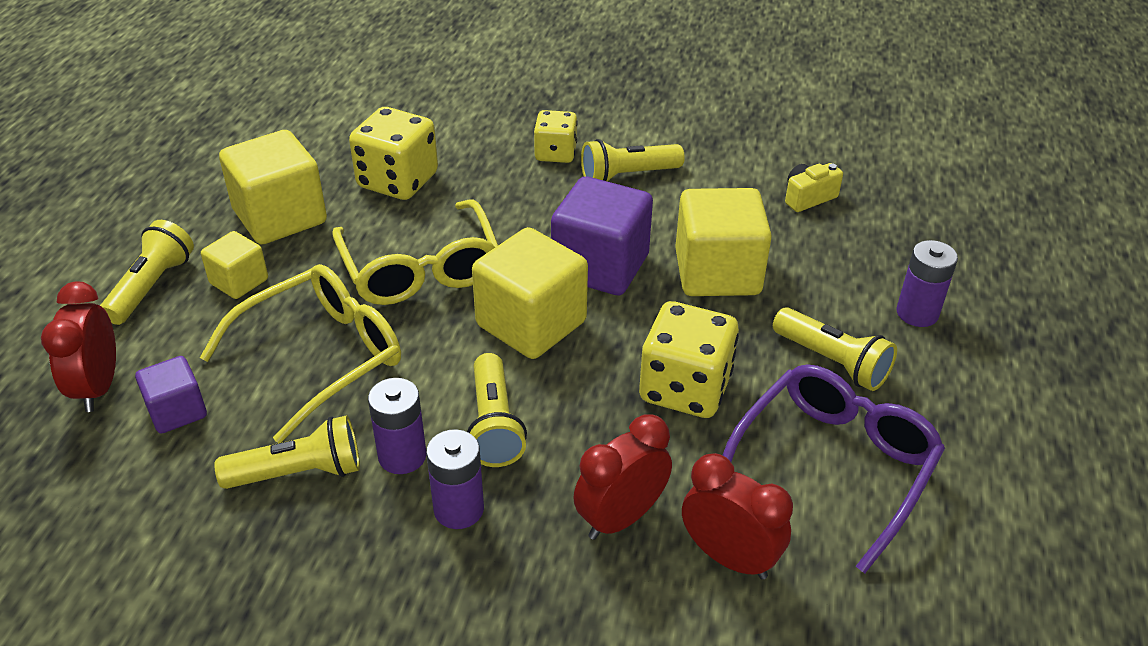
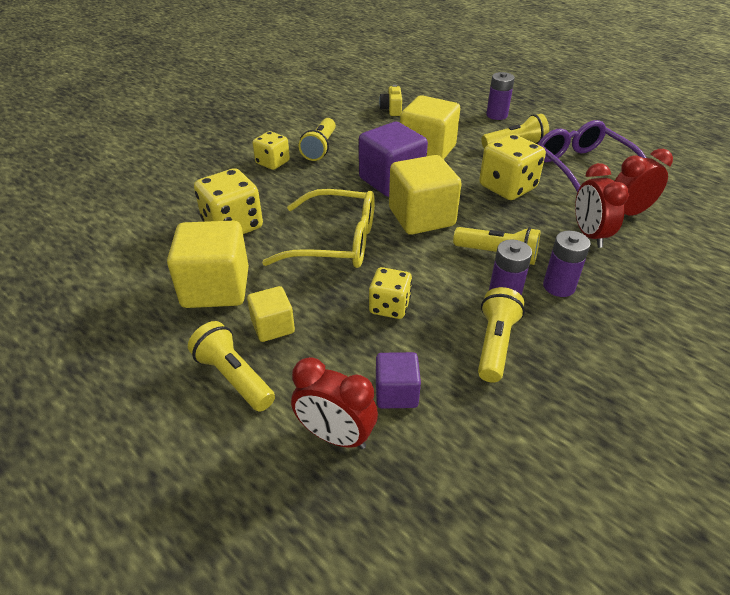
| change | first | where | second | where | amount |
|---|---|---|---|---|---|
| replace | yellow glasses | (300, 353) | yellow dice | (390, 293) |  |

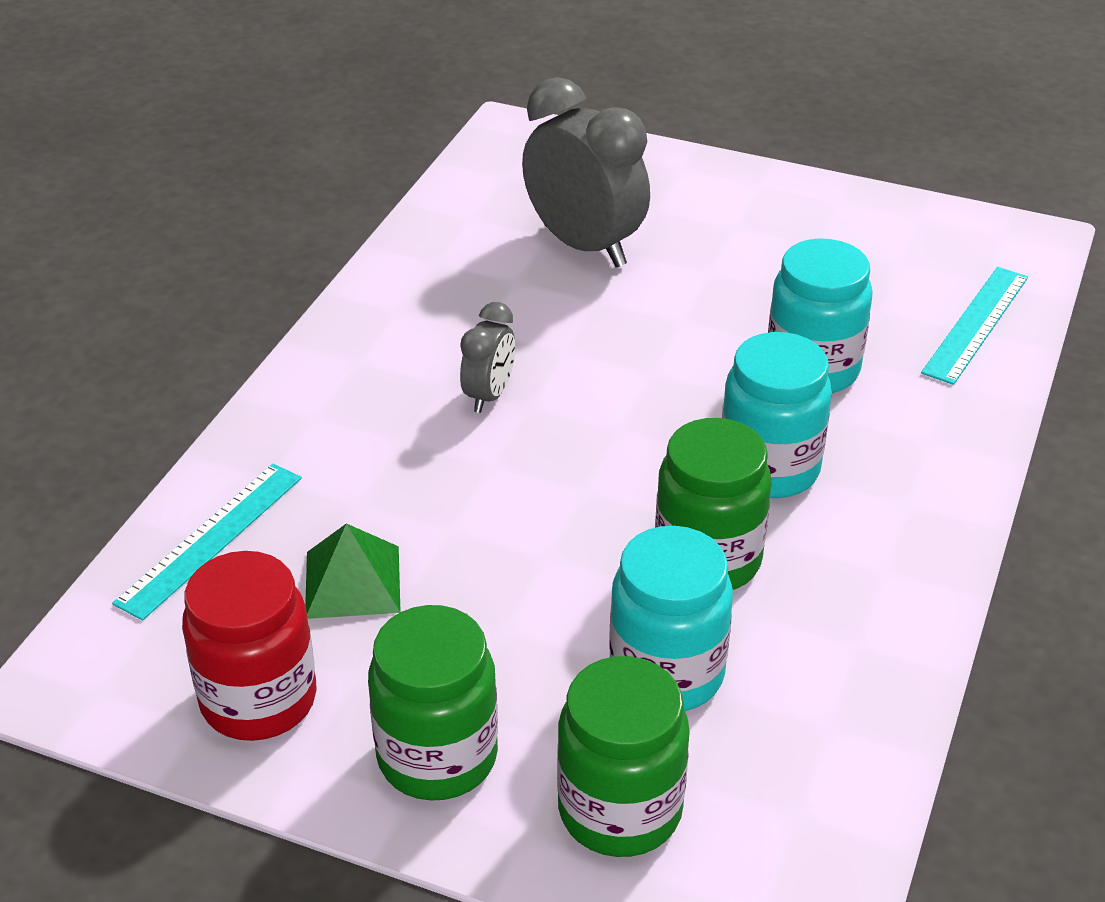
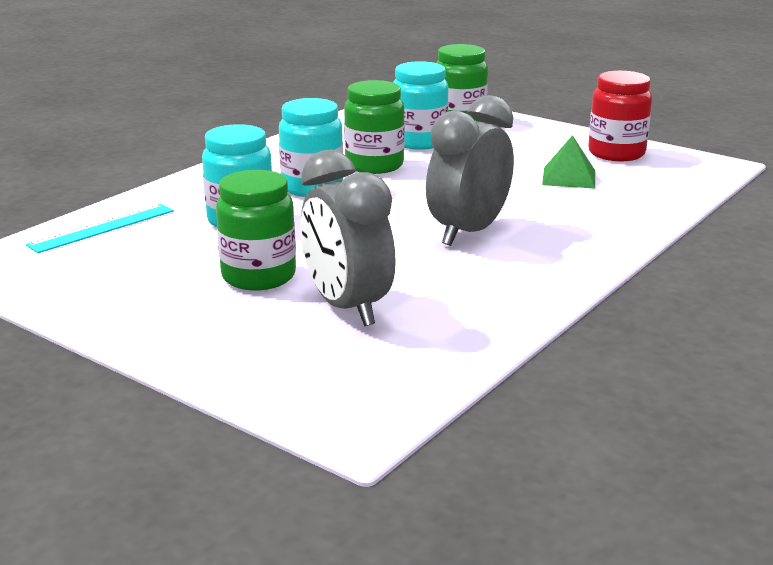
| change | first | where | second | where | amount |
|---|---|---|---|---|---|
| delete | turquoise ruler | (207, 542) |  |  |  |
| move | green jar | (433, 703) |  | (256, 230) |  |
| resize | grey clock | (487, 357) |  | (470, 170) | x1.95 |

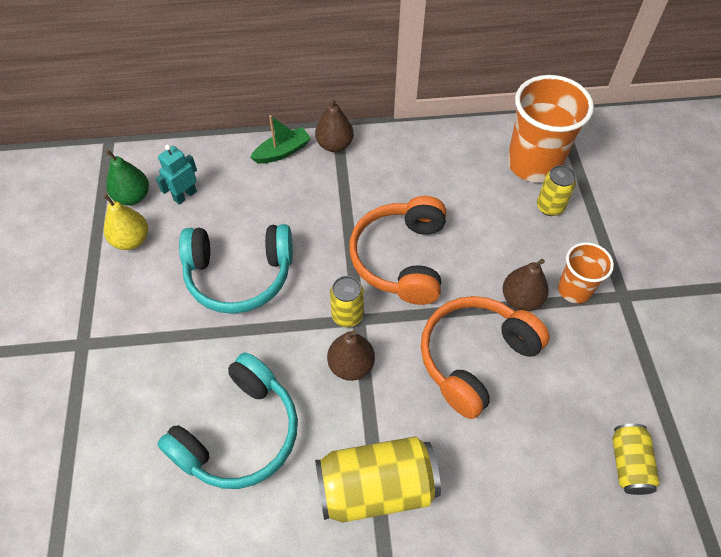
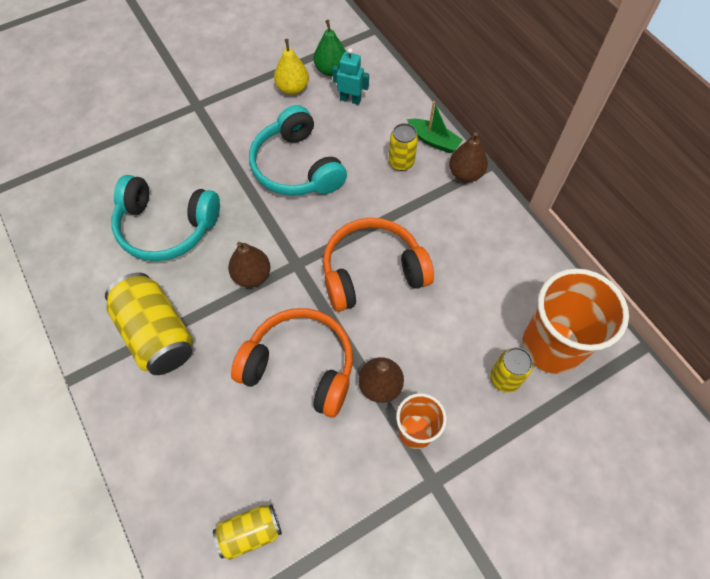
| change | first | where | second | where | amount |
|---|---|---|---|---|---|
| move | yellow can | (347, 301) |  | (403, 147) |  |

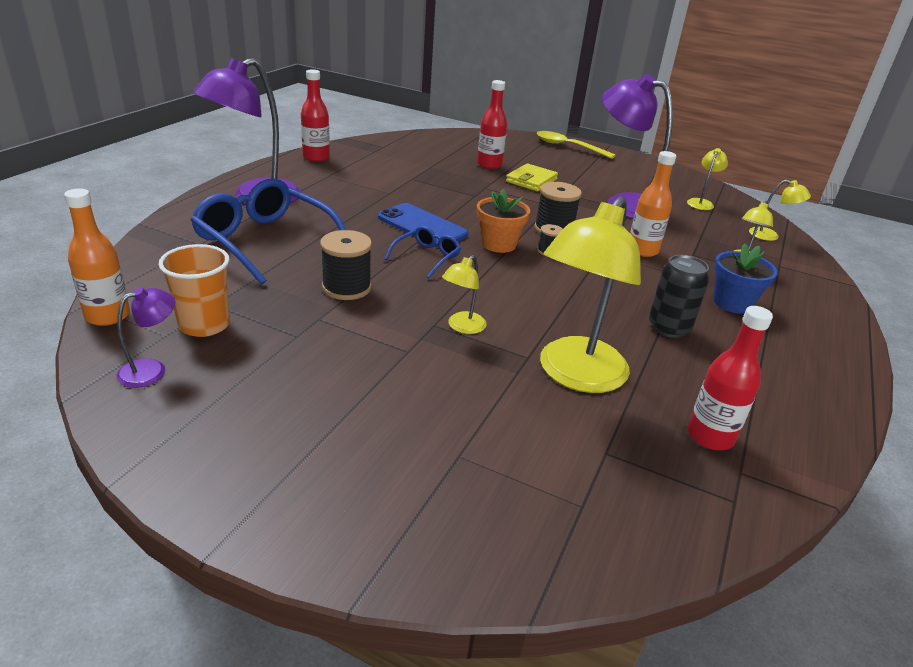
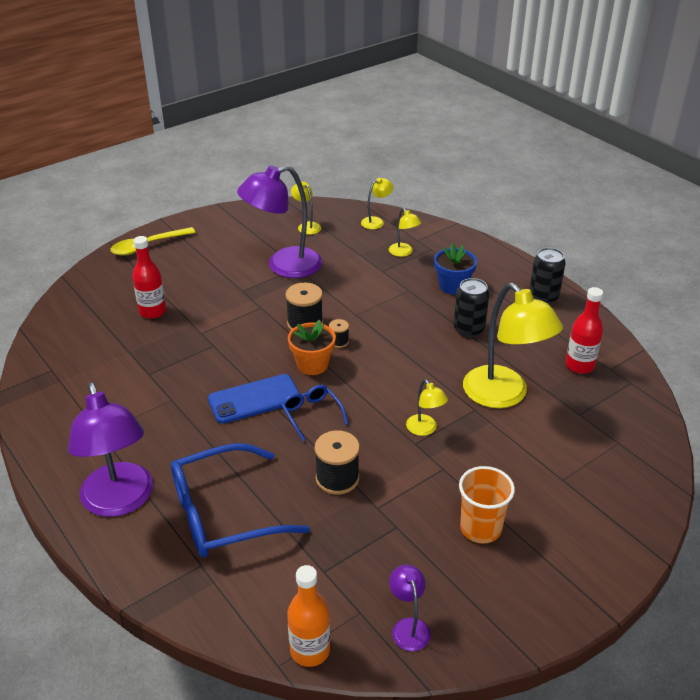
| change | first | where | second | where | amount |
|---|---|---|---|---|---|
| move | orange cup | (194, 290) |  | (487, 504) |  |
| delete | red bottle | (315, 115) |  |  |  |
| delete | yellow wallet | (532, 177) |  |  |  |
| delete | orange bottle | (653, 204) |  |  |  |
| insert |  |  | black can | (548, 276) |  |

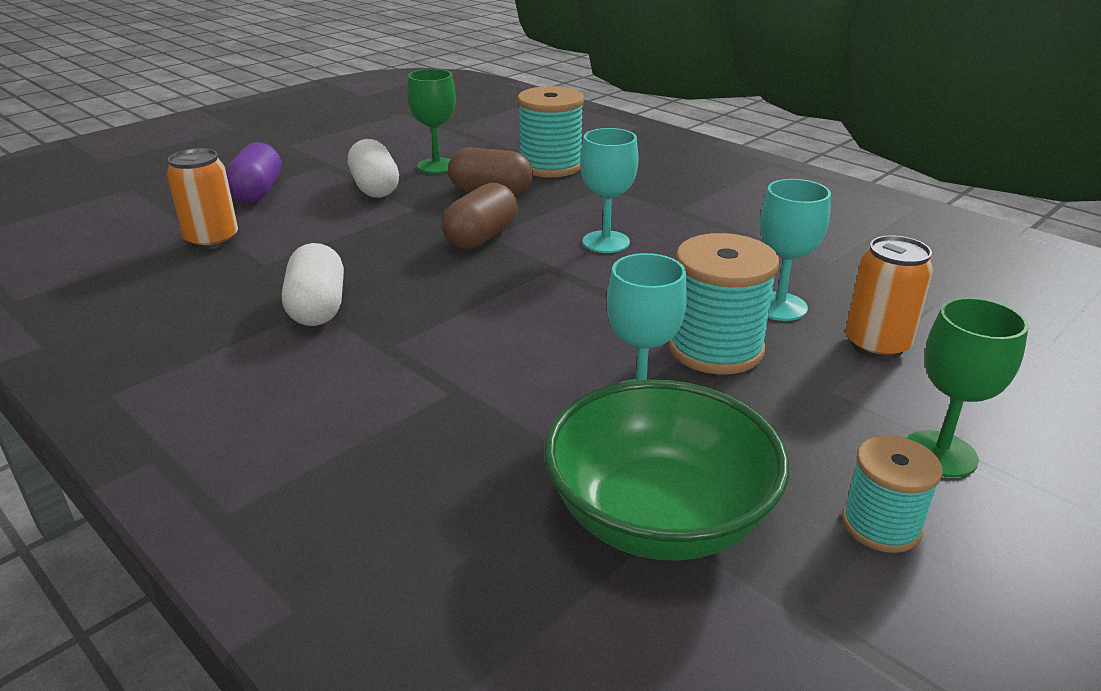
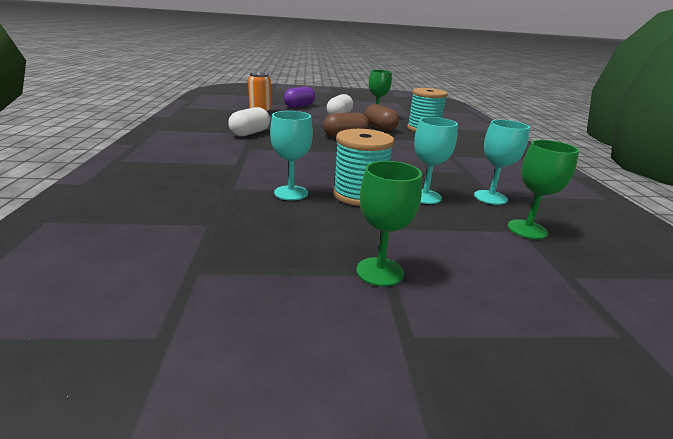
| change | first | where | second | where | amount |
|---|---|---|---|---|---|
| delete | green bowl | (666, 470) |  |  |  |
| move | turquoise goblet | (609, 190) |  | (502, 162) |  |
| delete | turquoise spool | (892, 494) |  |  |  |
| delete | orange can | (890, 297) |  |  |  |
| insert |  |  | green goblet | (543, 189) |  |

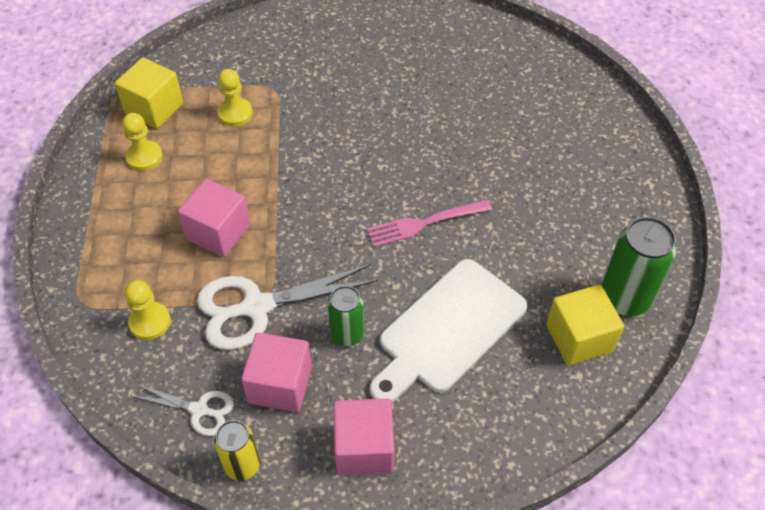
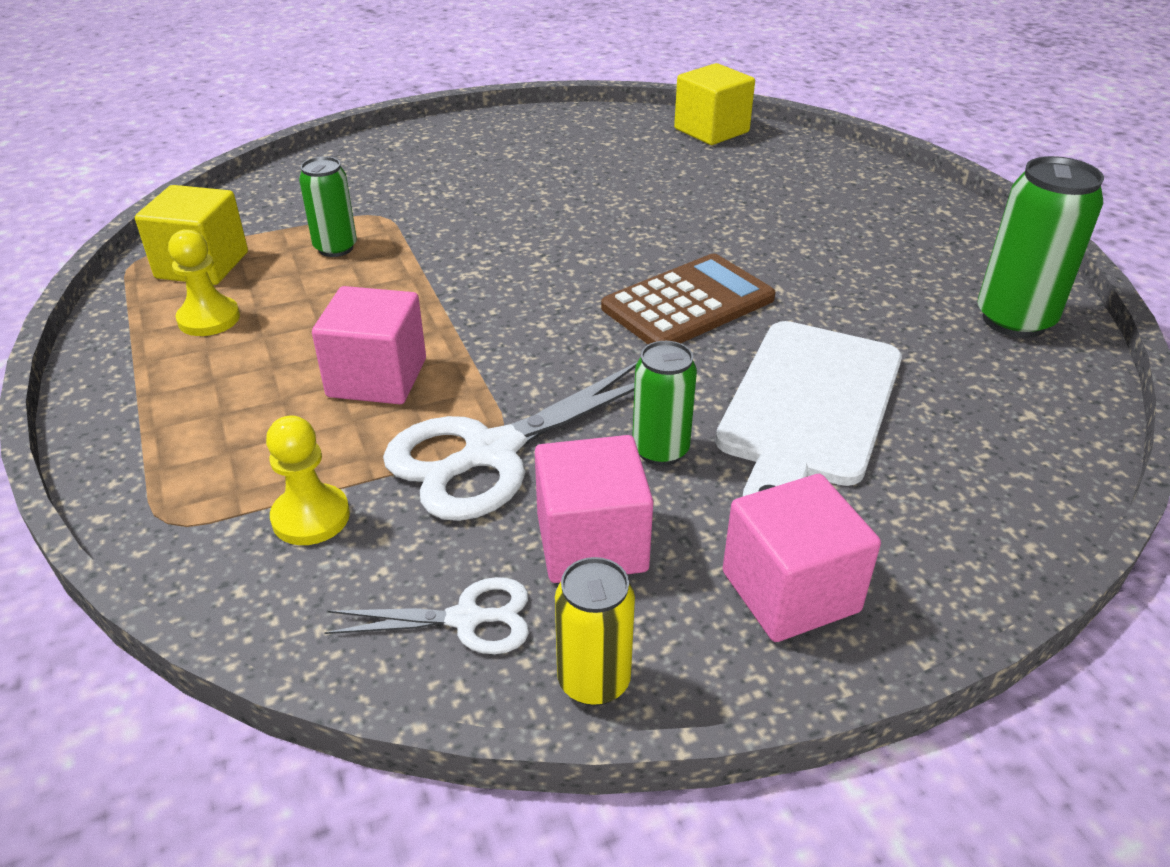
| change | first | where | second | where | amount |
|---|---|---|---|---|---|
| replace | yellow pawn | (235, 97) | green can | (328, 207) |  |
| replace | pink fork | (429, 223) | brown calculator | (688, 299) |  |
| move | yellow cube | (585, 325) |  | (714, 104) |  |

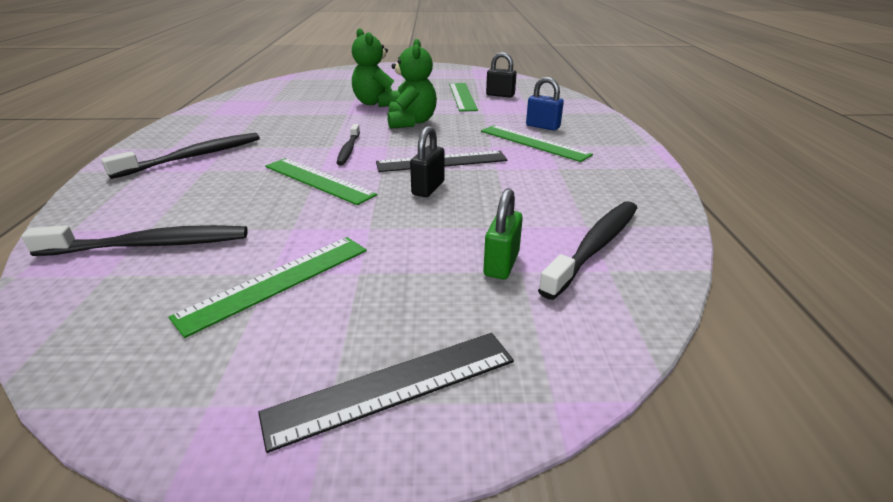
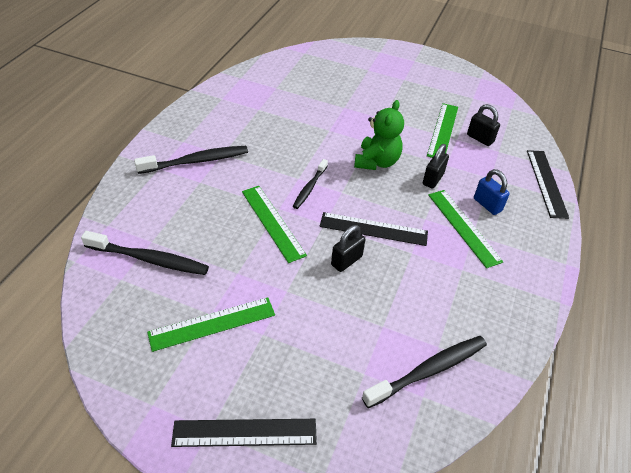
| change | first | where | second | where | amount |
|---|---|---|---|---|---|
| delete | green teddy bear | (376, 67) |  |  |  |
| delete | green padlock | (503, 233) |  |  |  |
| insert |  |  | black padlock | (436, 166) |  |
| insert |  |  | black ruler | (548, 184) |  |

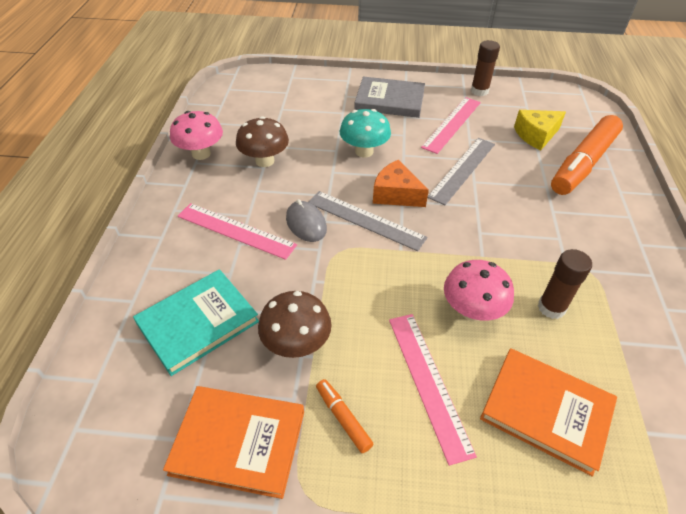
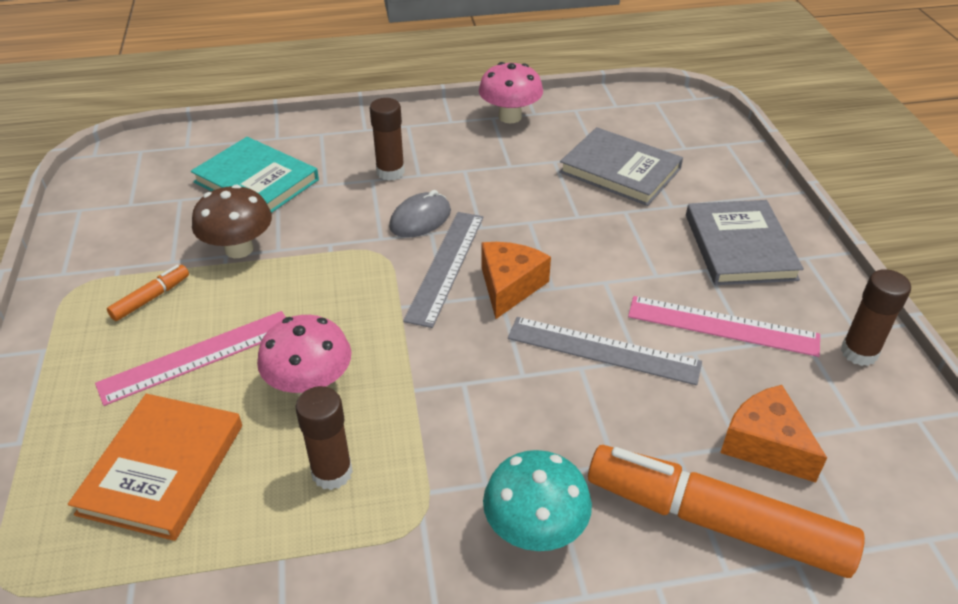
| change | first | where | second | where | amount |
|---|---|---|---|---|---|
| delete | orange book | (233, 442) |  |  |  |
| replace | pink ruler | (237, 231) | brown glue stick | (387, 139) |  |
| delete | brown mushroom | (262, 141) |  |  |  |
| move | turquoise mushroom | (365, 133) |  | (537, 500) |  |
| recolor | yellow cheese | (540, 130) | orange cheese | (773, 434) |  |
| insert |  |  | grey book | (621, 166) |  |

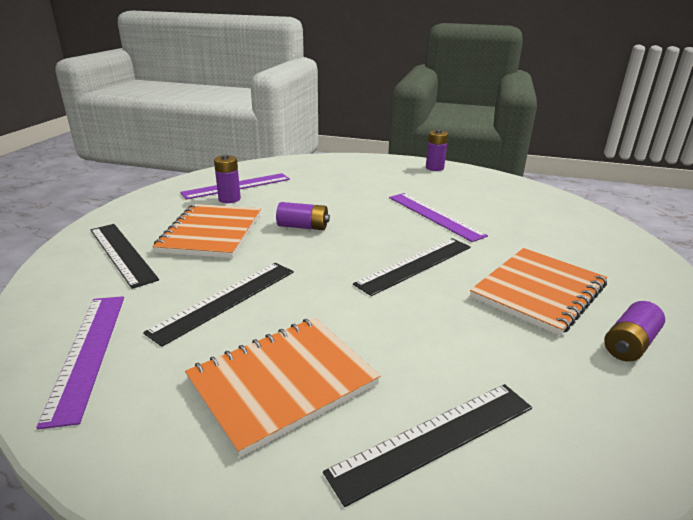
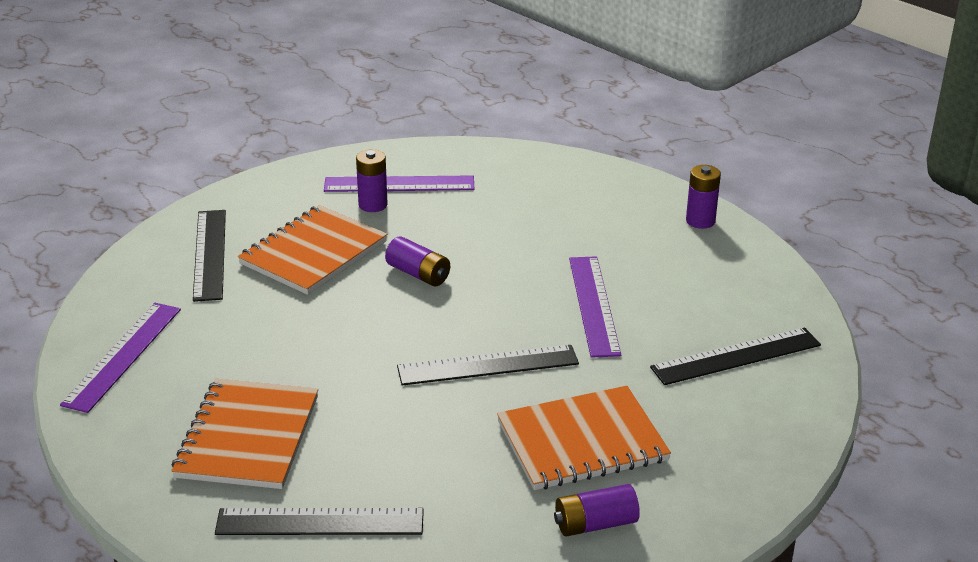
| change | first | where | second | where | amount |
|---|---|---|---|---|---|
| move | black ruler | (218, 305) |  | (735, 356) |  |
| rotate | orange notebook | (282, 387) |  | (244, 434) | 75 degrees counterclockwise |

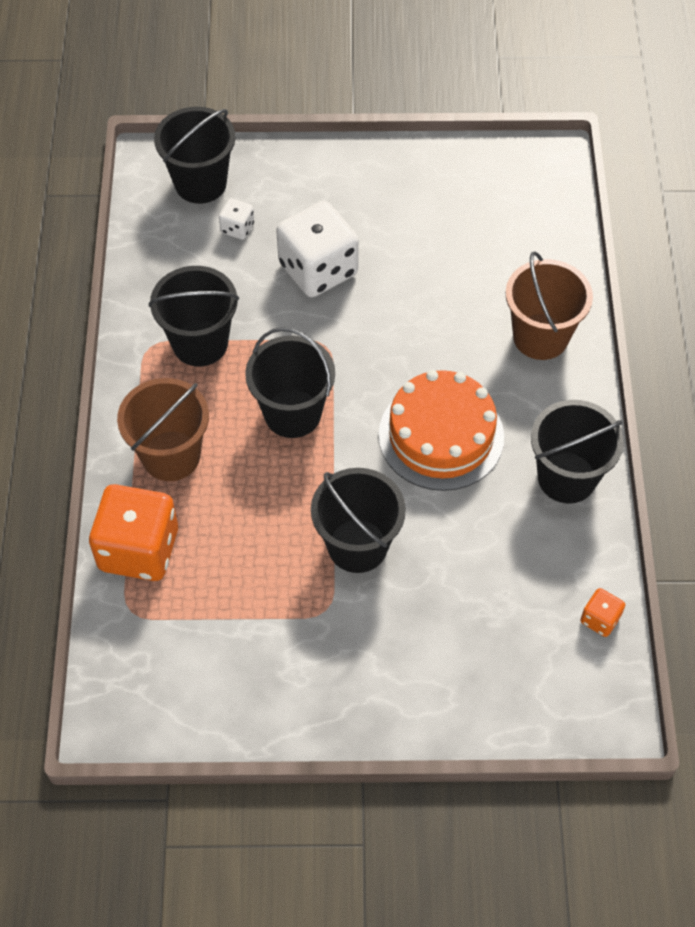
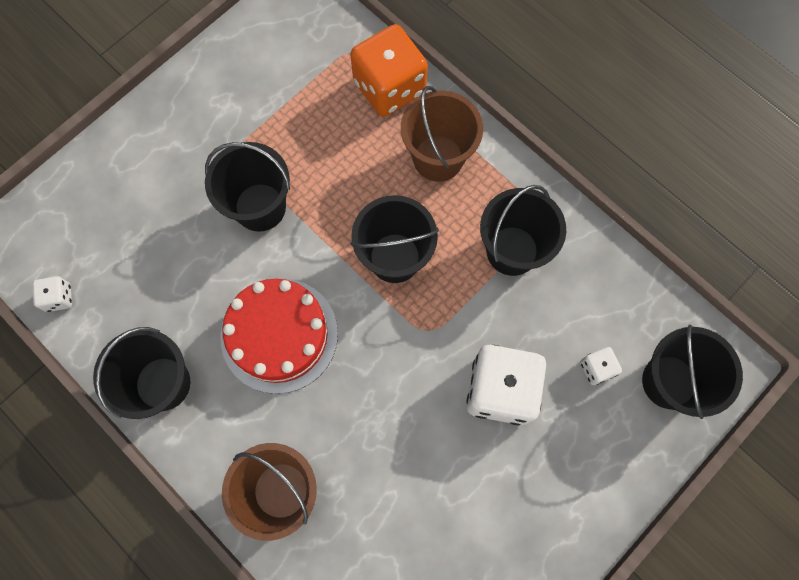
| change | first | where | second | where | amount |
|---|---|---|---|---|---|
| recolor | orange cake | (441, 430) | red cake | (279, 336) |  |
| recolor | orange dice | (603, 612) | white dice | (52, 294) |  |

